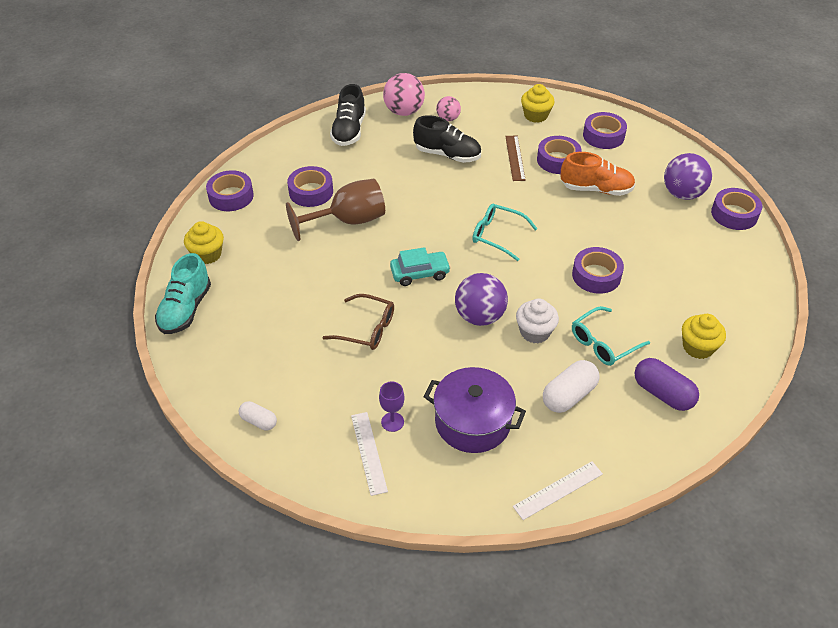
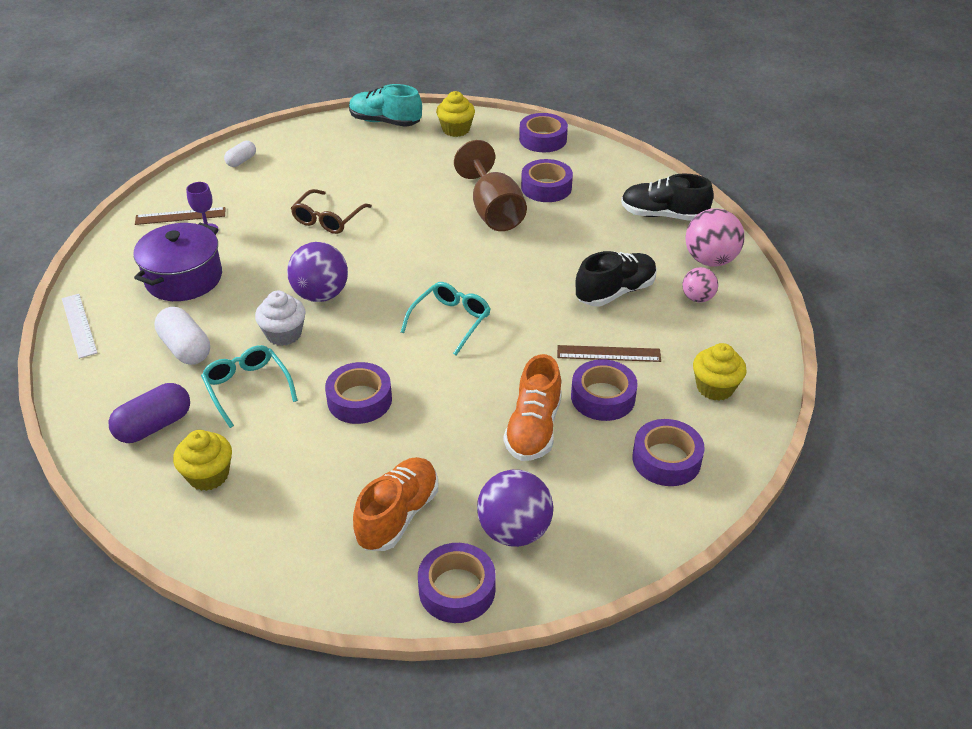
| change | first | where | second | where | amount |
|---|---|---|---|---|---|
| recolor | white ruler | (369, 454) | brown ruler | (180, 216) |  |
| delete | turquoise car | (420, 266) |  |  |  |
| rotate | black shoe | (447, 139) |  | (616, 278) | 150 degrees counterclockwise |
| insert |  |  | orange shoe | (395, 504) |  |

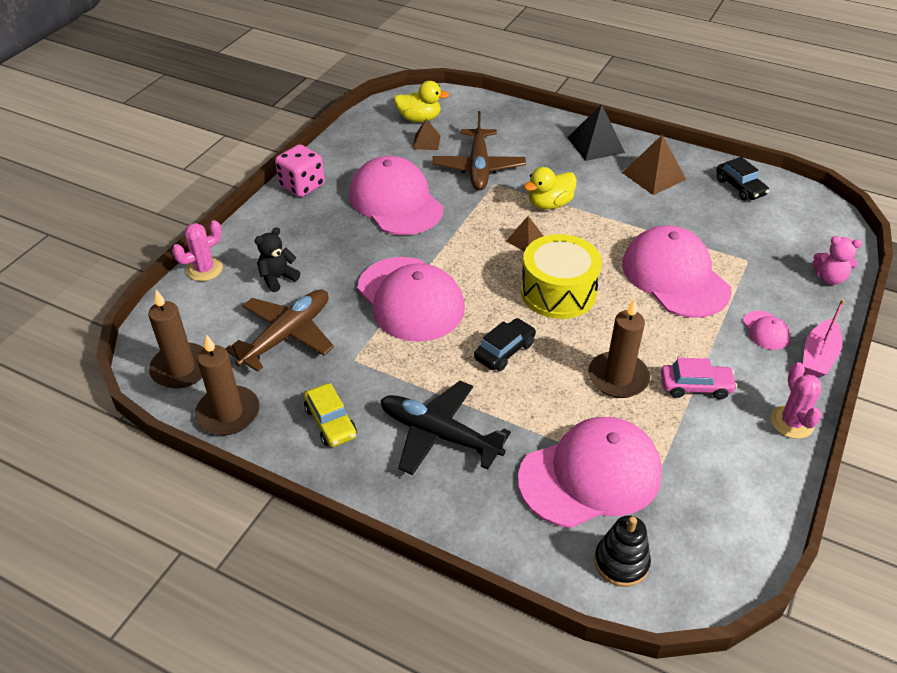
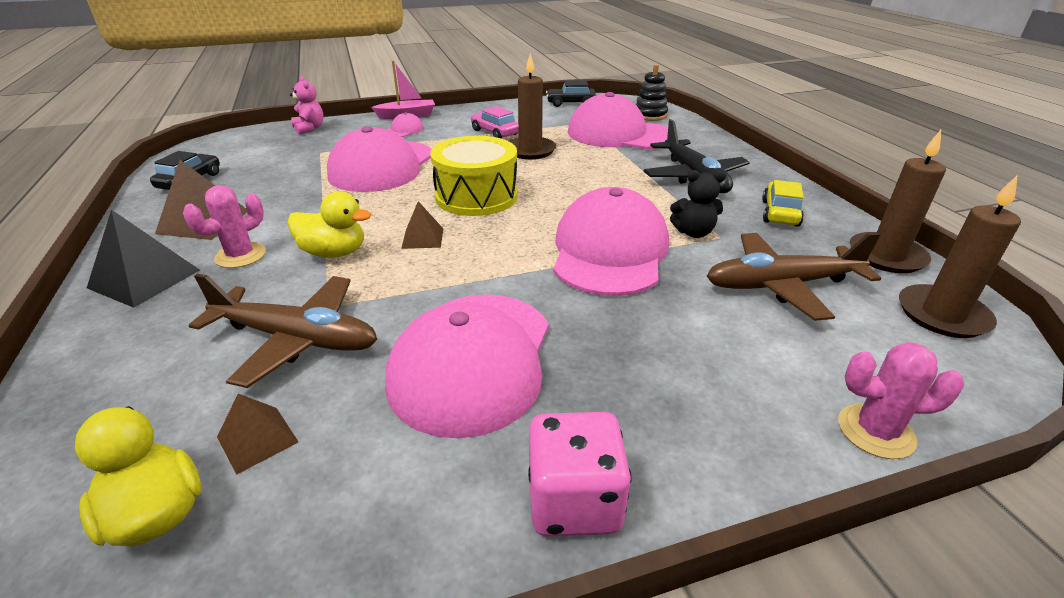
| change | first | where | second | where | amount |
|---|---|---|---|---|---|
| move | black teddy bear | (277, 259) |  | (698, 204) |  |
| rotate | brown plane | (479, 150) |  | (282, 331) | 60 degrees clockwise |
| move | black car | (505, 344) |  | (571, 93) |  |
| move | pink cactus | (796, 400) |  | (224, 226) |  |

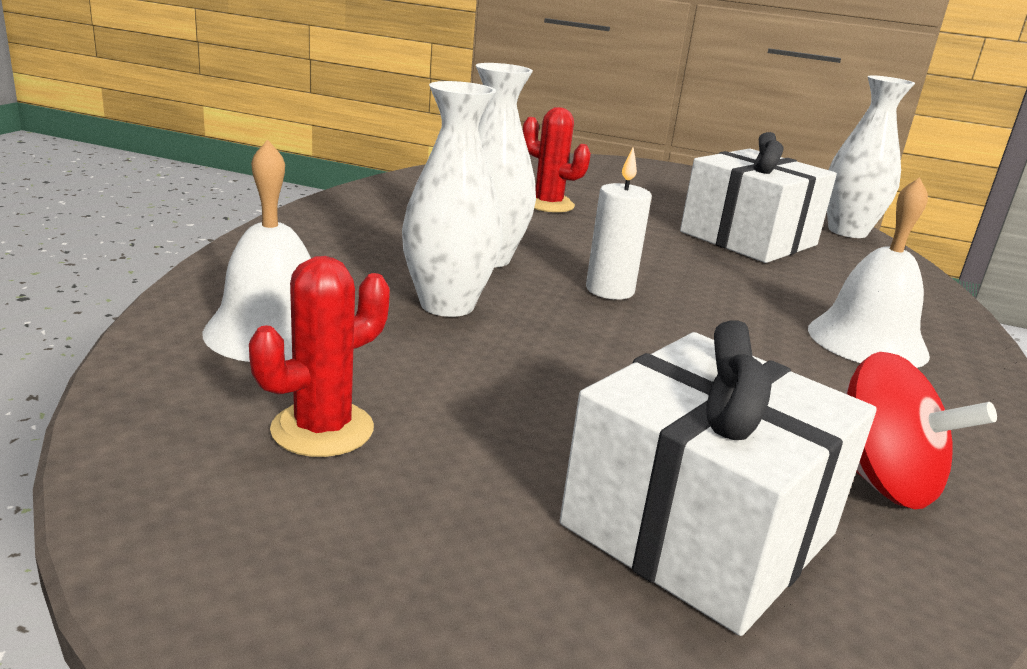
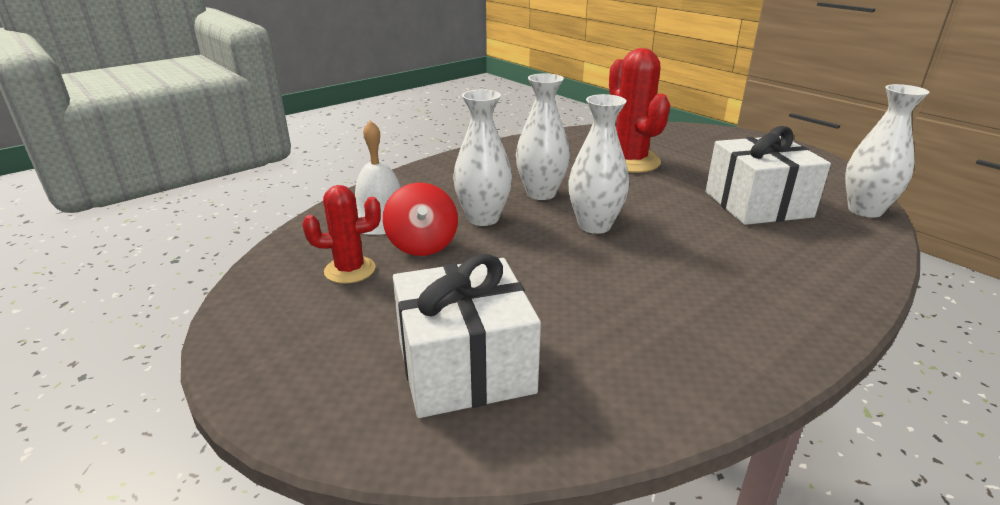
| change | first | where | second | where | amount |
|---|---|---|---|---|---|
| resize | red cactus | (557, 159) |  | (639, 110) | x1.68 |
| replace | white candle | (619, 223) | white vase | (598, 164) |  |
| delete | white bell | (869, 272) |  |  |  |
| move | red spinning top | (921, 430) |  | (420, 219) |  |

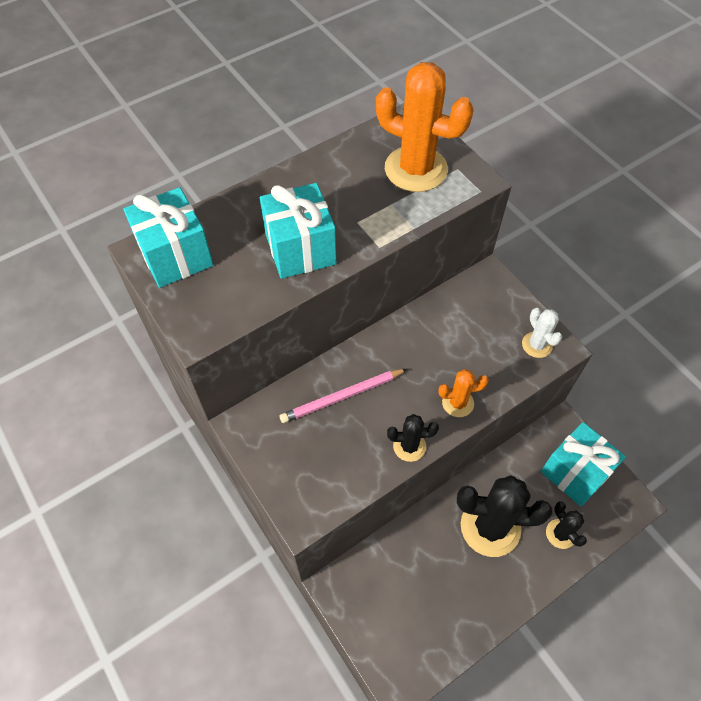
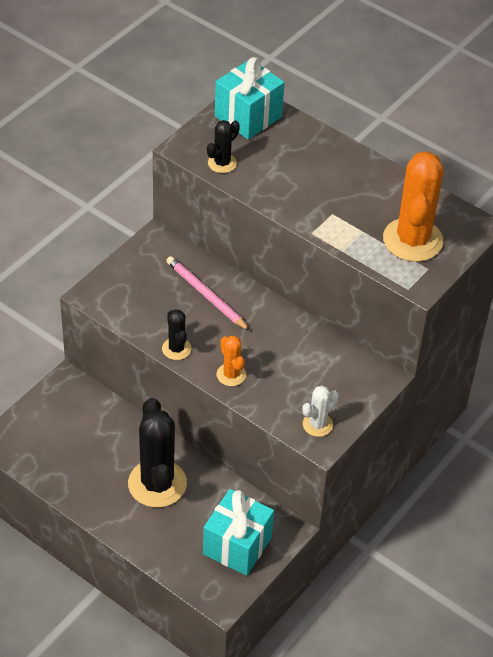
| change | first | where | second | where | amount |
|---|---|---|---|---|---|
| delete | turquoise gift | (298, 231) |  |  |  |
| move | black cactus | (566, 525) |  | (223, 146) |  |

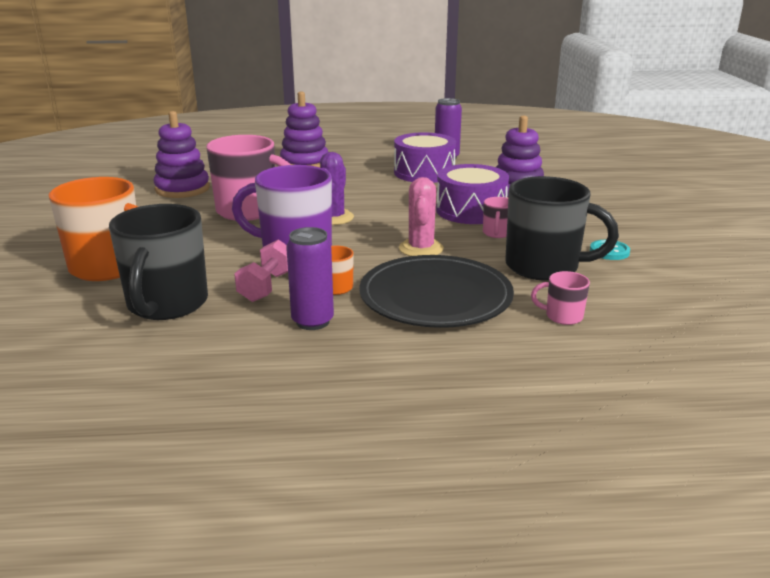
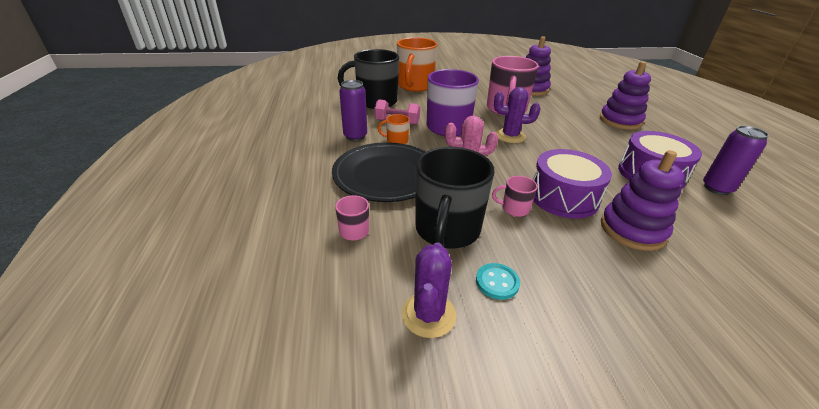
| change | first | where | second | where | amount |
|---|---|---|---|---|---|
| insert |  |  | purple cactus | (428, 290) |  |

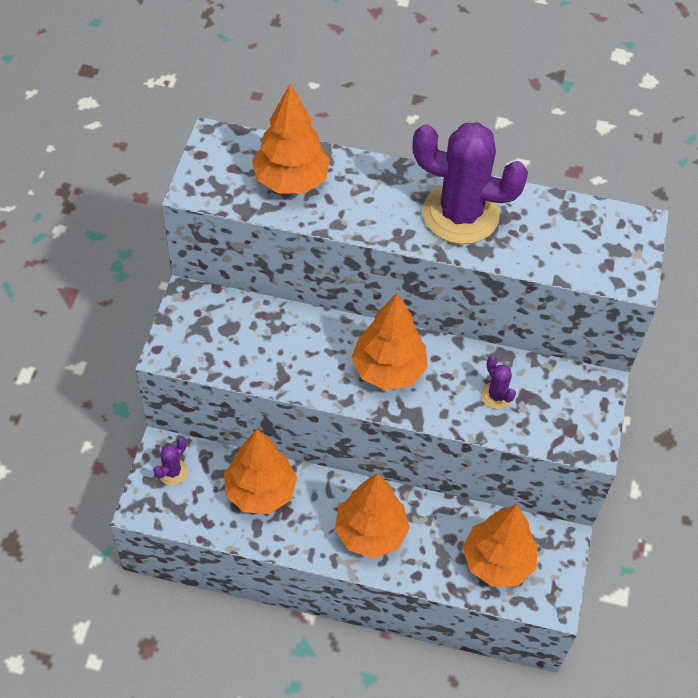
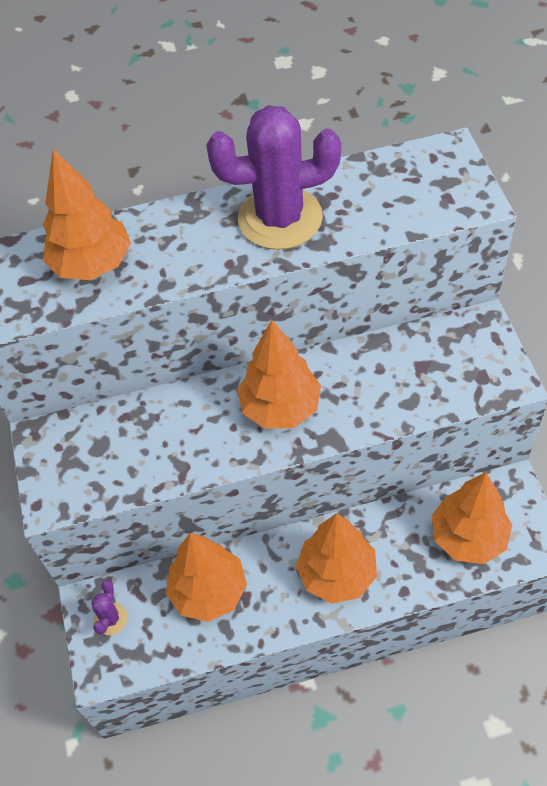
| change | first | where | second | where | amount |
|---|---|---|---|---|---|
| delete | purple cactus | (498, 382) |  |  |  |

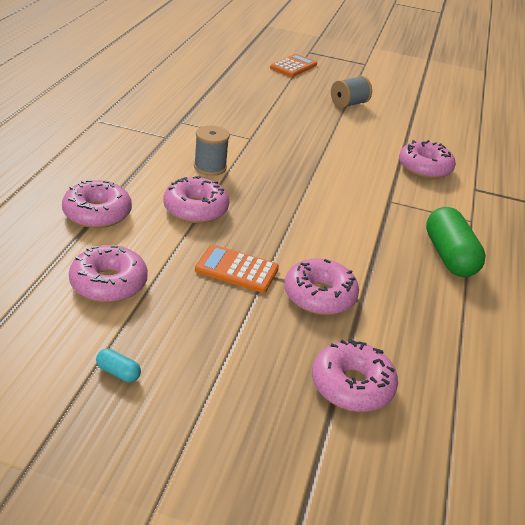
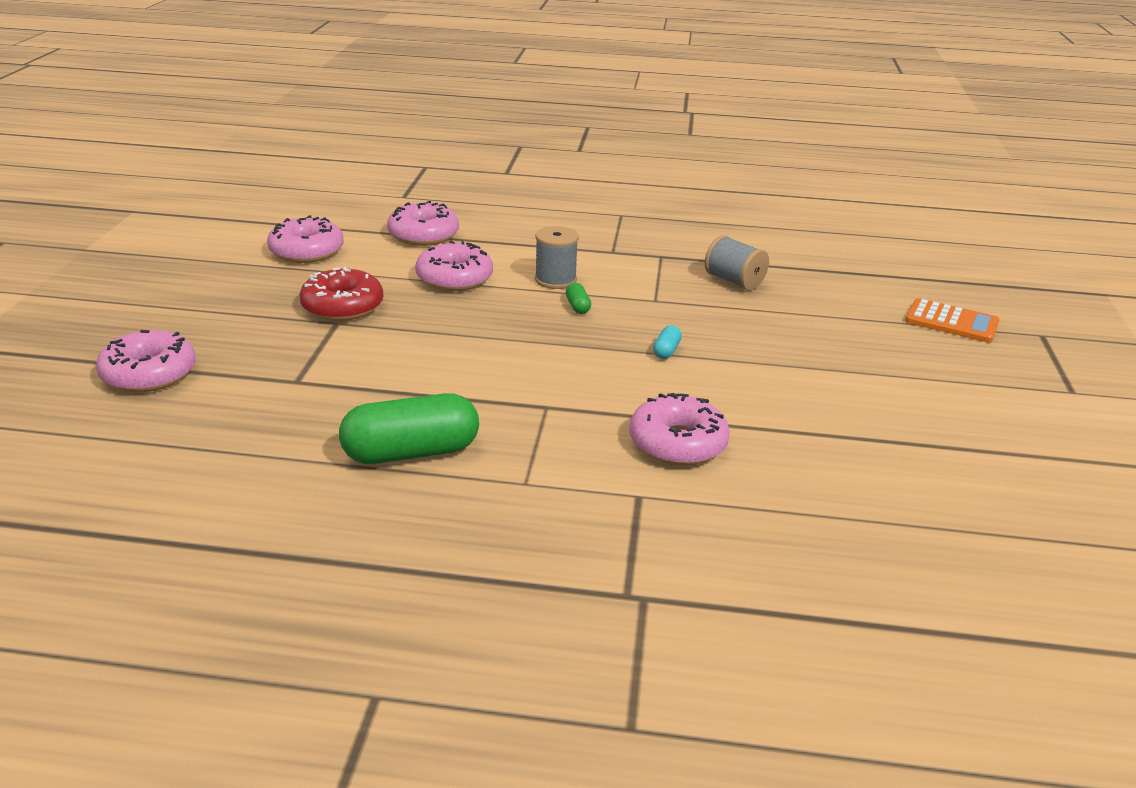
| change | first | where | second | where | amount |
|---|---|---|---|---|---|
| move | turquoise capsule | (118, 365) |  | (667, 342) |  |
| replace | orange calculator | (237, 269) | red donut | (341, 294) |  |
| delete | pink donut | (321, 286) |  |  |  |
| move | grey spool | (351, 92) |  | (737, 262) |  |
| insert |  |  | green capsule | (578, 298) |  |

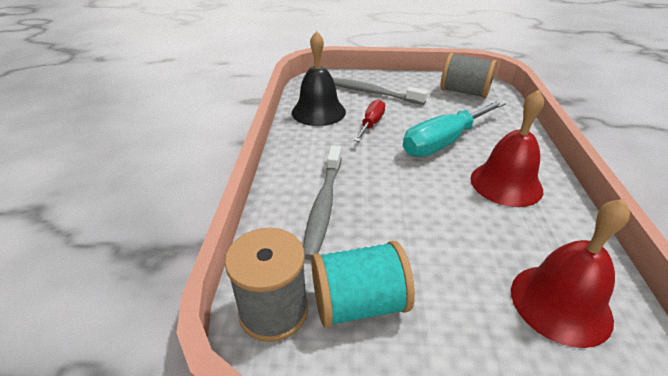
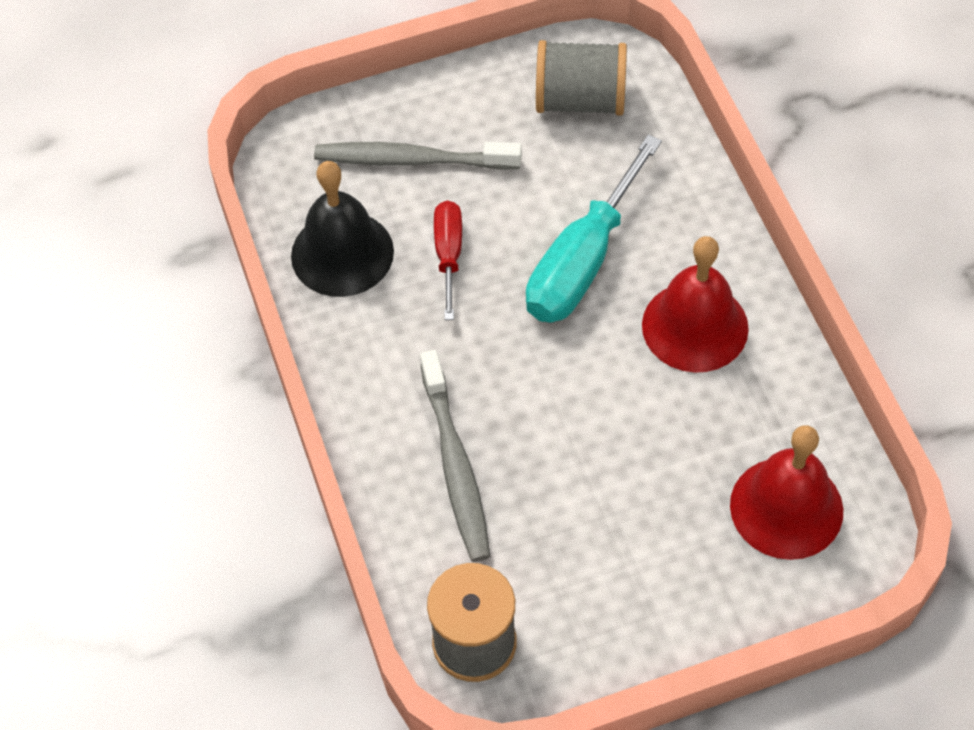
| change | first | where | second | where | amount |
|---|---|---|---|---|---|
| delete | turquoise spool | (363, 284) |  |  |  |

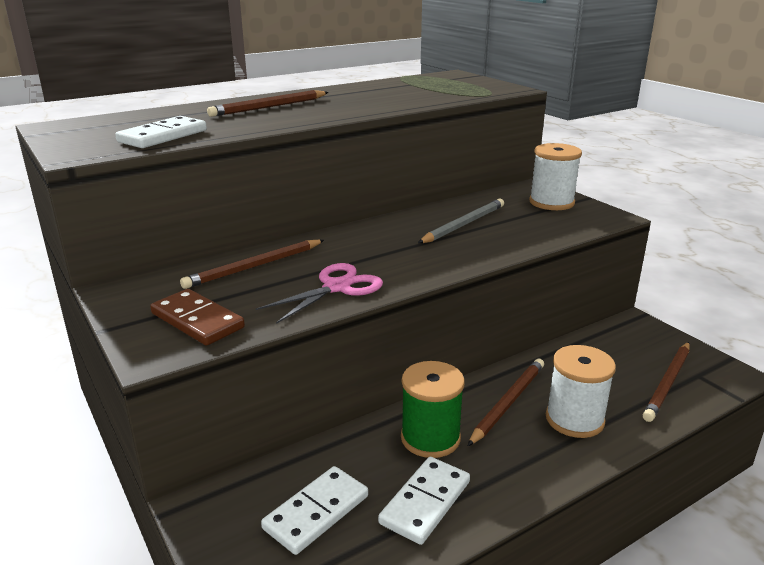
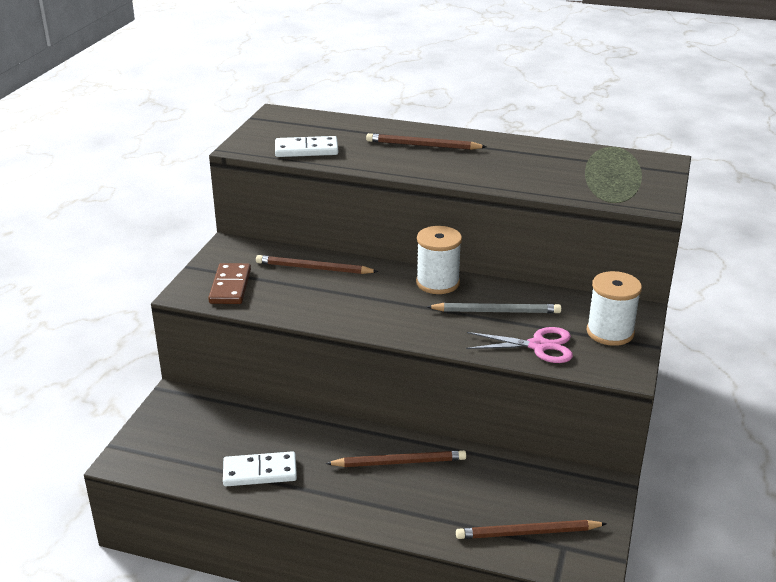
| change | first | where | second | where | amount |
|---|---|---|---|---|---|
| move | pink scissors | (319, 293) |  | (519, 345) |  |
| delete | white domino | (314, 510) |  |  |  |
| delete | green spool | (433, 409) |  |  |  |
| move | white spool | (581, 391) |  | (439, 260) |  |

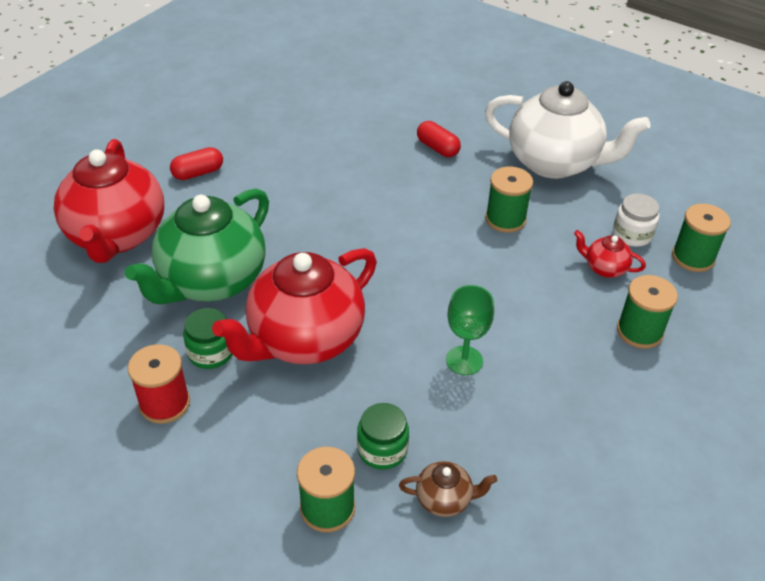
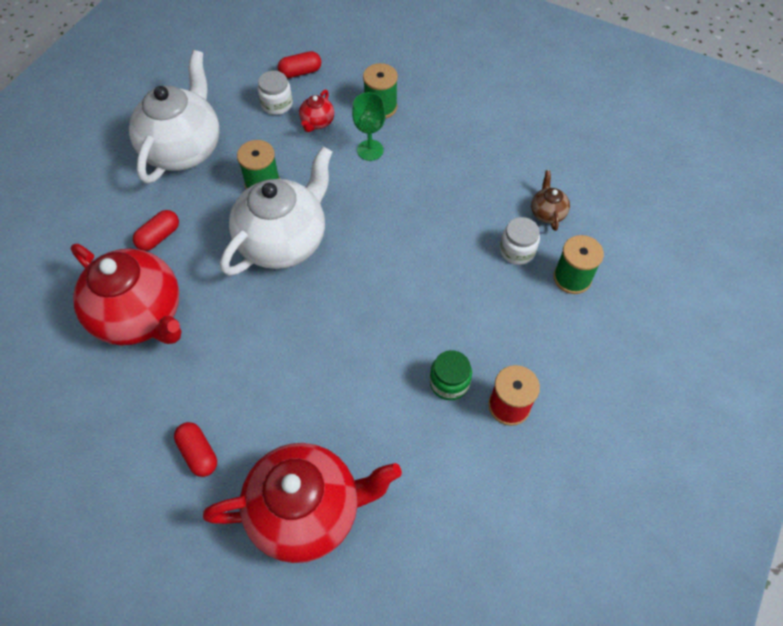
| change | first | where | second | where | amount |
|---|---|---|---|---|---|
| delete | green teapot | (197, 246) |  |  |  |
| move | red teapot | (294, 306) |  | (126, 294) |  |
| recolor | green jar | (383, 436) | white jar | (520, 241) |  |
| move | green goblet | (470, 330) |  | (369, 126) |  |
| replace | green spool | (701, 238) | red capsule | (299, 64) |  |
| insert |  |  | white teapot | (276, 211) |  |

